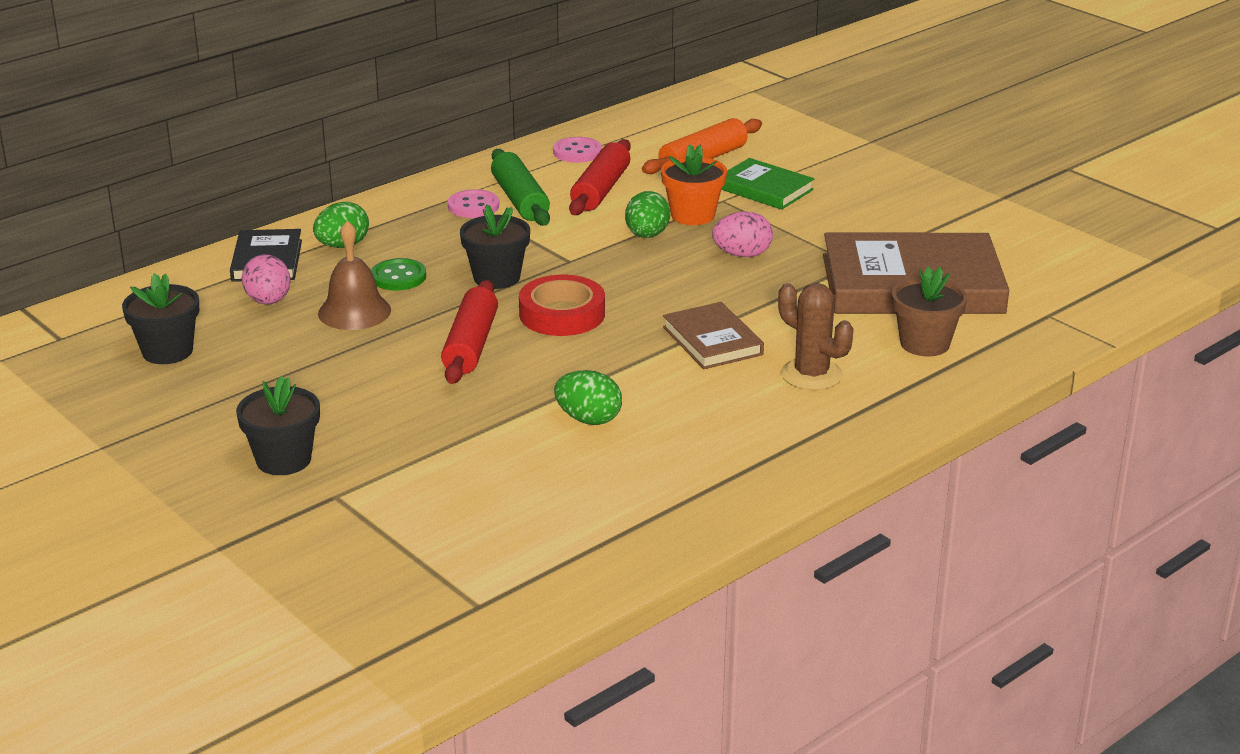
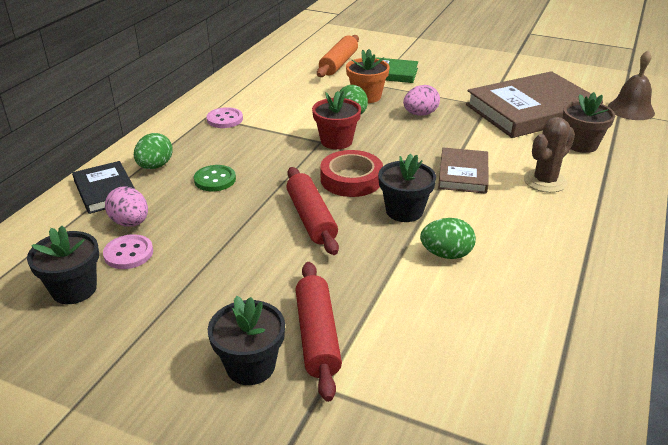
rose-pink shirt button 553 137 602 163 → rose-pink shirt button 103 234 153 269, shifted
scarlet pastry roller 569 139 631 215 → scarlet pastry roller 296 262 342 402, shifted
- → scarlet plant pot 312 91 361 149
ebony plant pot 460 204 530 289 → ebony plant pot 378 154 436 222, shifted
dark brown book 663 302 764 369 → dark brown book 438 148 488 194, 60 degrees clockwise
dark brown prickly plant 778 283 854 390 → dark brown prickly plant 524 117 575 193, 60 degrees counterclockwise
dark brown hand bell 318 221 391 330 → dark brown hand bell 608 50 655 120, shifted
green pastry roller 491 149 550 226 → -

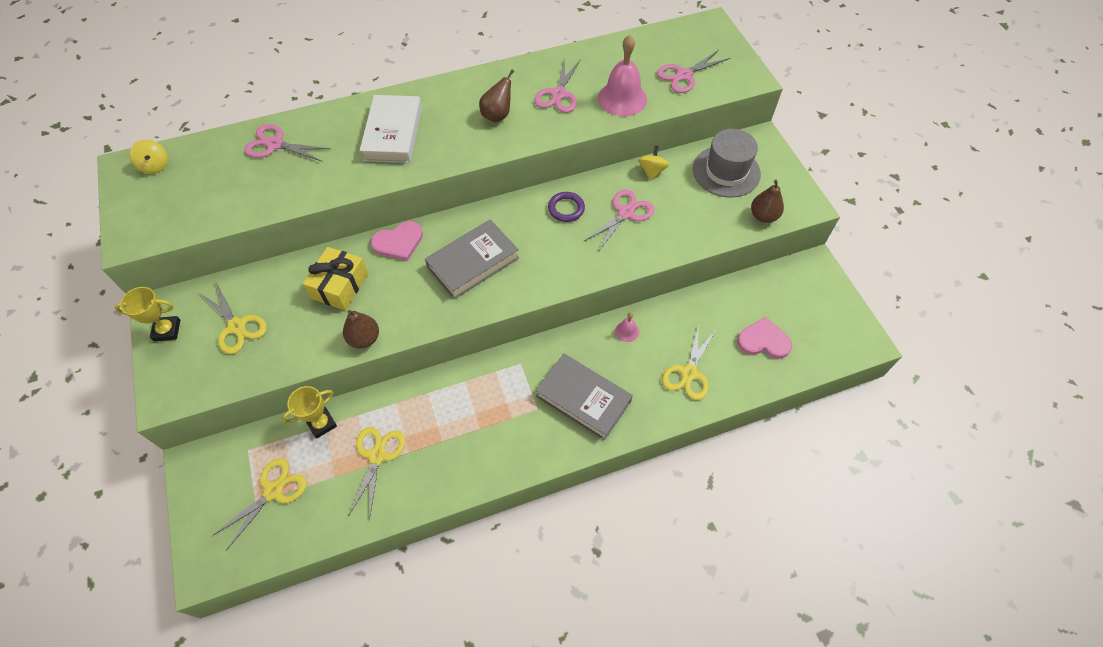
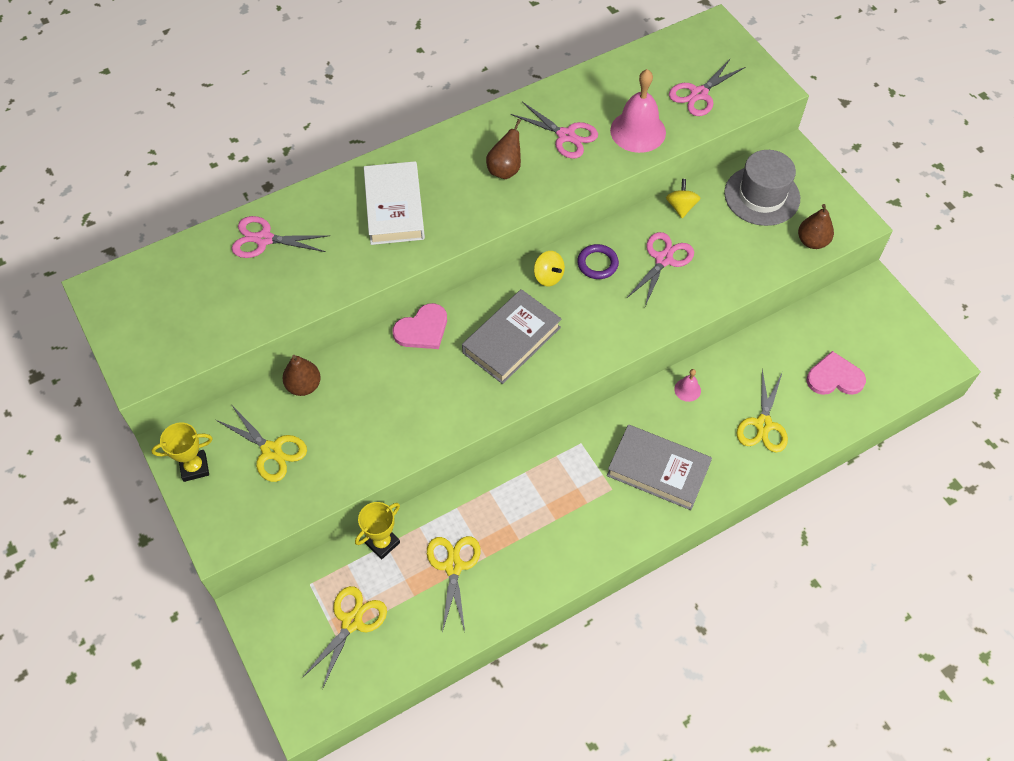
dark brown toy pear 343 310 379 349 → dark brown toy pear 282 355 321 396, shifted
rose-pink pair of scissors 534 57 581 113 → rose-pink pair of scissors 511 102 598 159, 60 degrees counterclockwise
golden whirligig 129 140 168 174 → golden whirligig 534 251 565 286, shifted
golden wrapped gift 303 247 368 310 → -

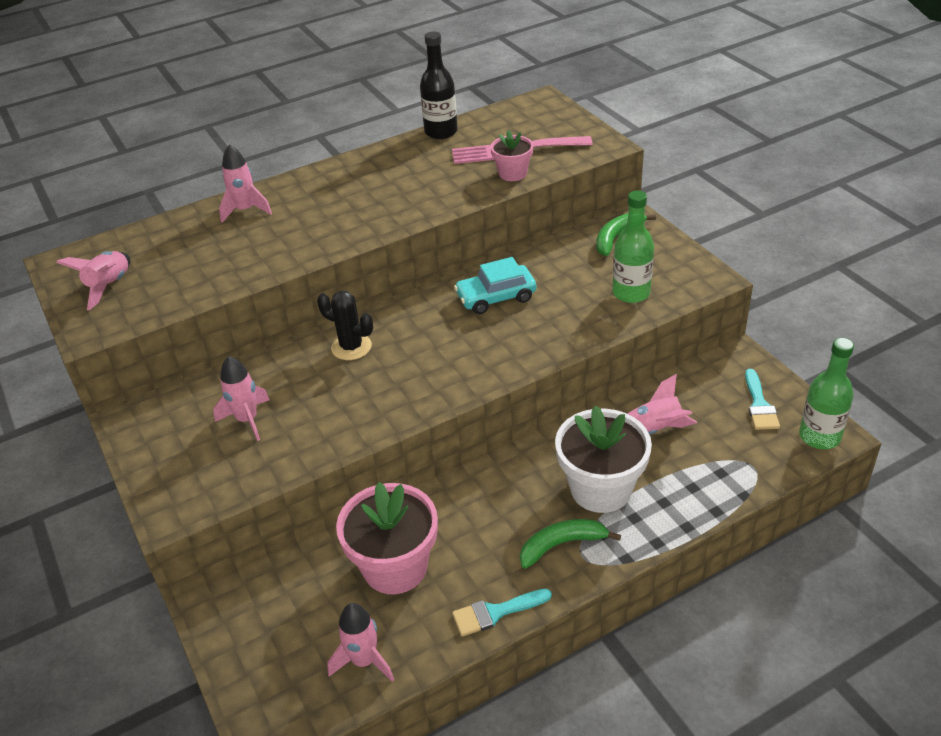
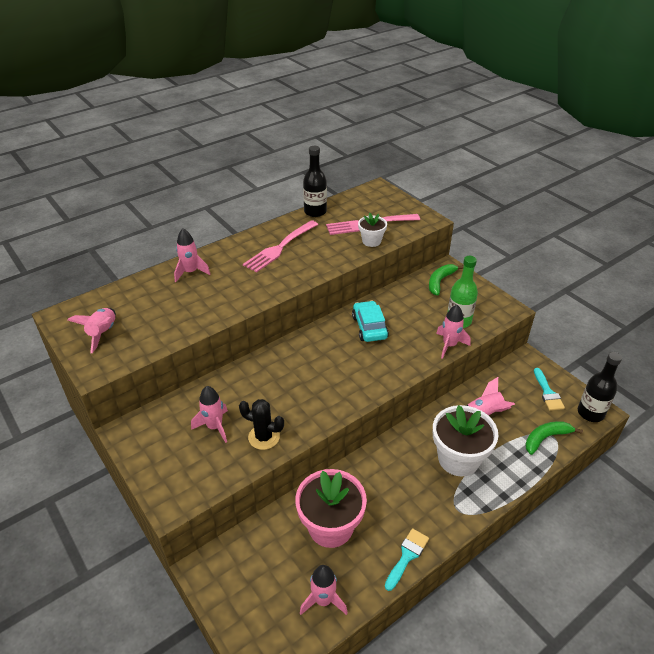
ebony prickly plant 317 291 373 360 → ebony prickly plant 239 399 284 450, shifted
- → rose-pink dinner fork 243 220 318 273
aqua car 454 257 536 314 → aqua car 352 301 389 342, 105 degrees clockwise
rose-pink plant pot 491 130 533 181 → pure white plant pot 358 213 387 247
aqua paintbrush 452 589 552 637 → aqua paintbrush 385 528 429 591, 150 degrees clockwise
- → rose-pink rocket 436 305 471 359
green banana fruit 520 519 621 569 → green banana fruit 525 421 583 455, shifted
green bottle 799 338 854 449 → ebony bottle 578 352 622 422

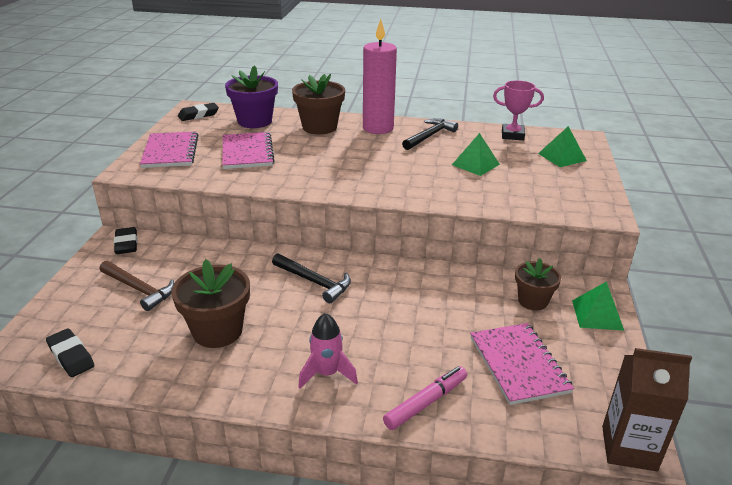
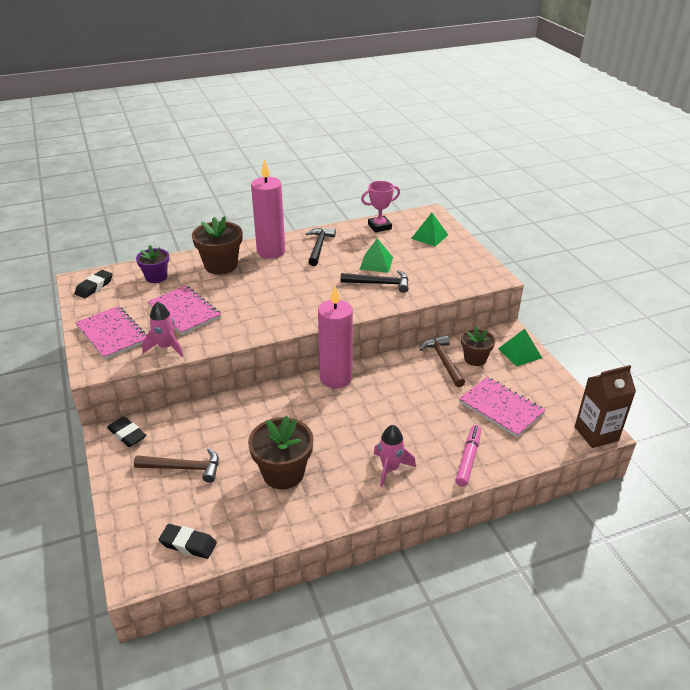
purple plant pot 225 65 278 128 → purple plant pot 136 245 169 283, x0.64
- → rose-pink rocket 142 301 183 357
- → rose-pink candle 318 285 353 388
ebony carpenter's hammer 272 253 351 303 → ebony carpenter's hammer 341 270 409 293, shifted
- → dark brown carpenter's hammer 419 335 465 387

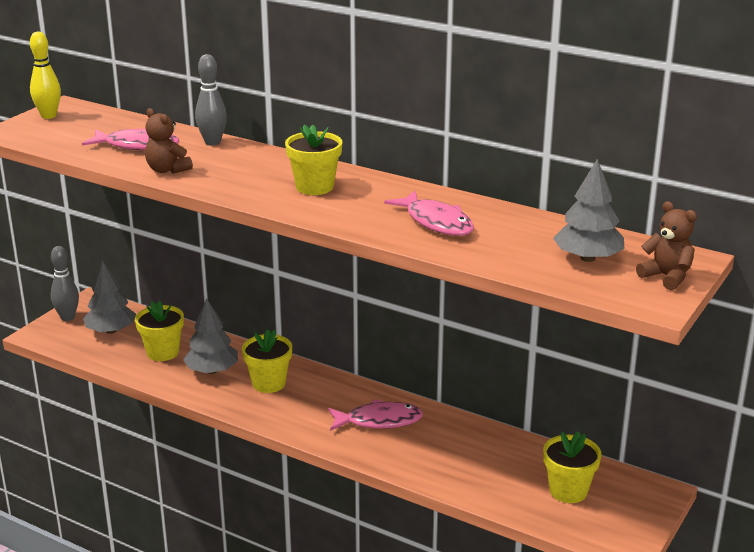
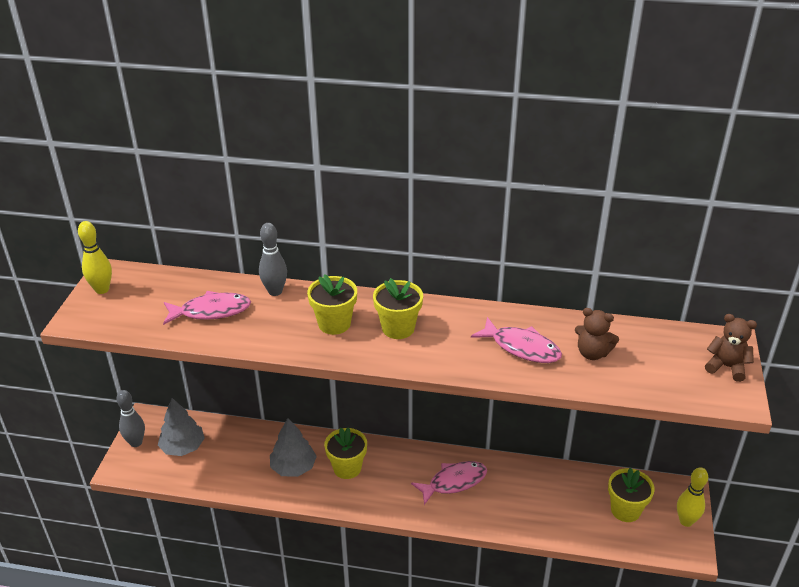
golden plant pot 135 301 184 361 → golden plant pot 307 274 357 335, shifted
dark brown teddy 145 108 193 174 → dark brown teddy 575 308 619 360, shifted
- → golden skittle 677 467 708 527
ash-grey tree 553 159 625 262 → -

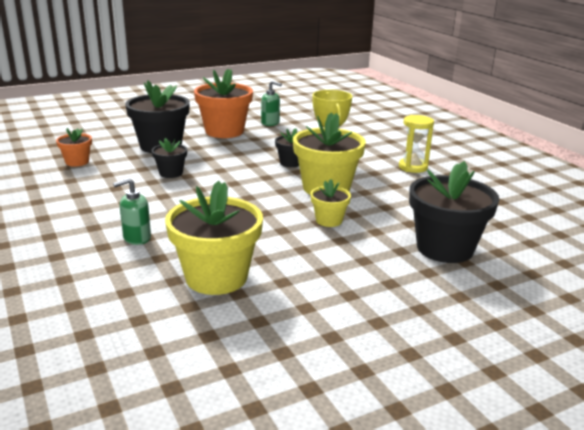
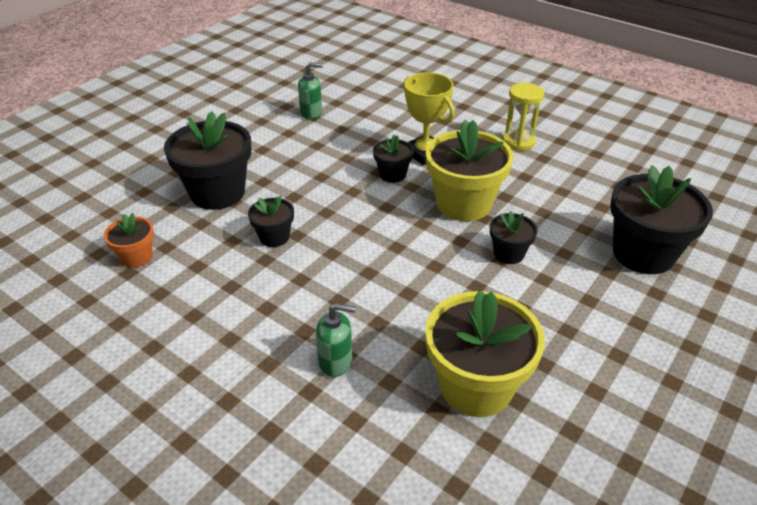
green soap pump 113 178 151 245 → green soap pump 316 303 356 377, 120 degrees counterclockwise
golden plant pot 310 179 351 227 → ebony plant pot 490 211 538 264
orange plant pot 194 69 253 138 → -

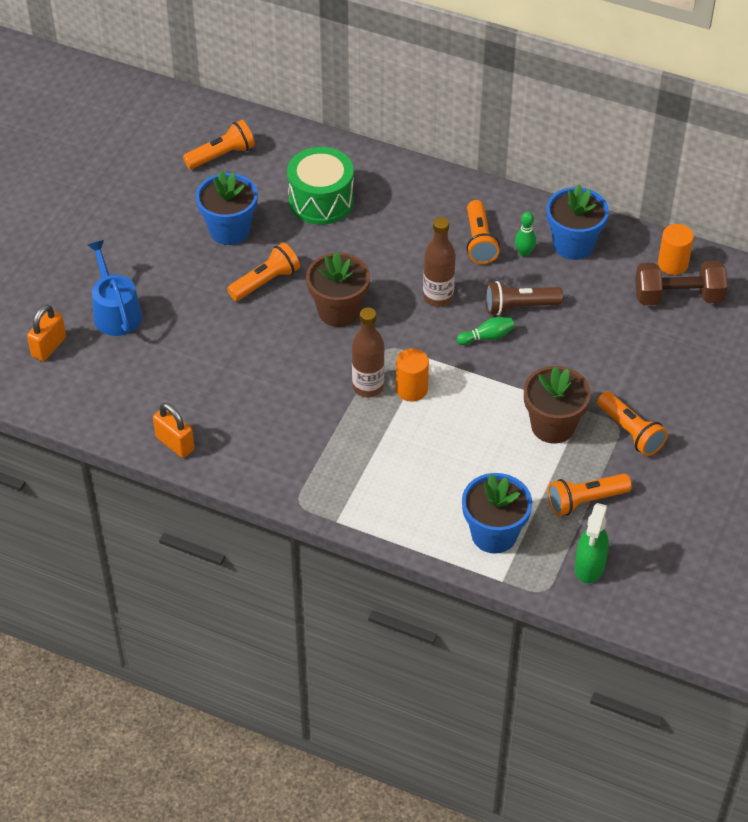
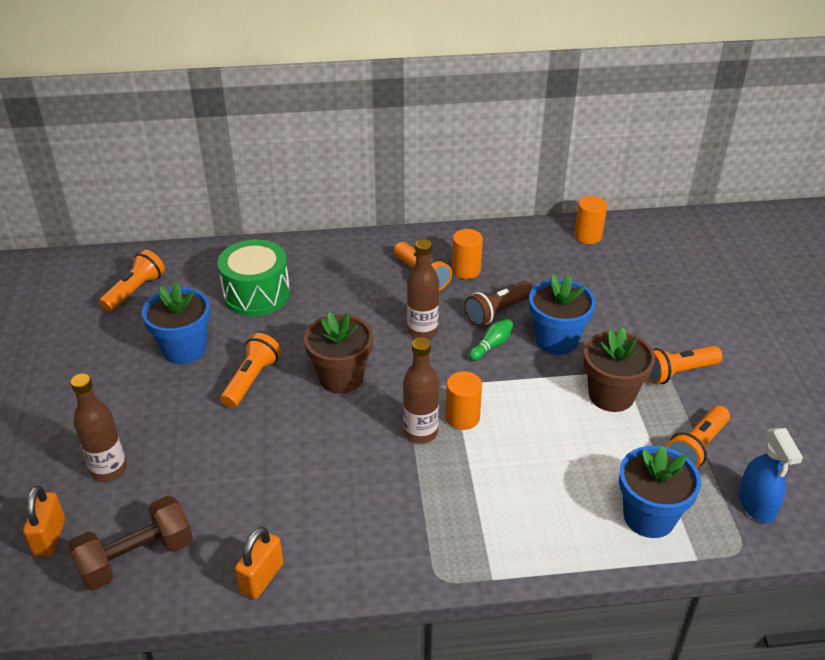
dark brown free weight 635 261 727 305 → dark brown free weight 68 496 193 591, shifted
cobalt sprinkling can 88 240 142 336 → dark brown bottle 71 374 127 482
orange lock 153 403 194 458 → orange lock 235 527 283 600, 75 degrees counterclockwise
green skittle 515 212 536 257 → orange solid cylinder 452 229 483 279
cobalt plant pot 547 184 609 260 → cobalt plant pot 529 274 596 355, shifted
orange torch 597 391 668 456 → orange torch 647 346 723 384, 135 degrees clockwise
green sprayer 575 503 609 583 → cobalt sprayer 738 428 803 523

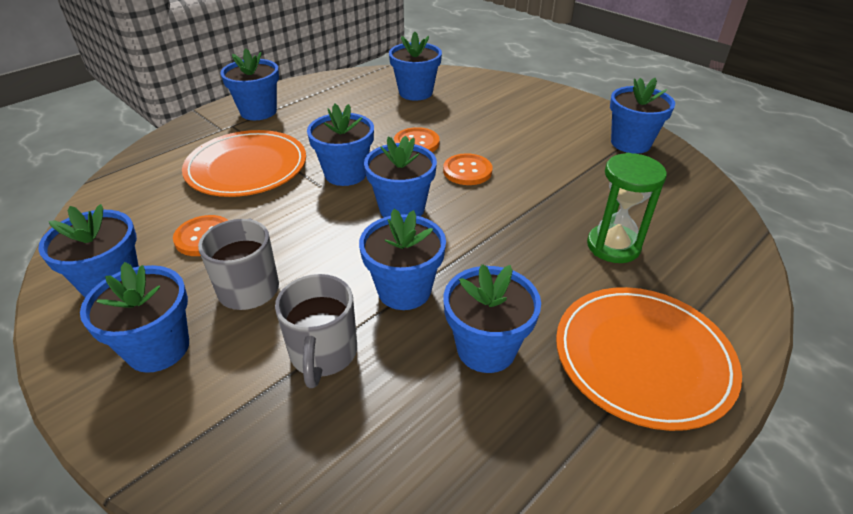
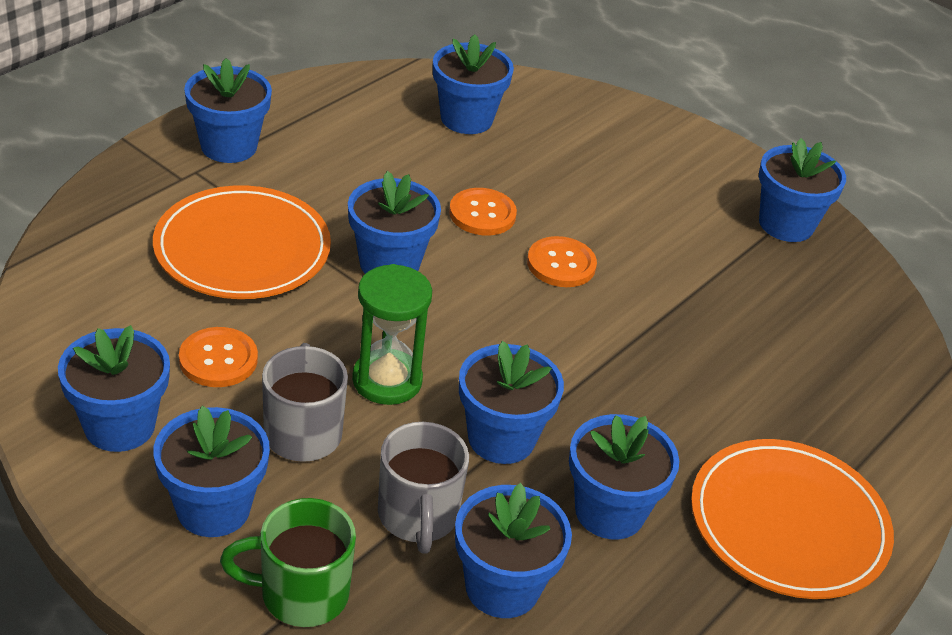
- → green mug 220 498 356 627
green hourglass 587 153 667 263 → green hourglass 352 264 432 405, shifted
cobalt plant pot 364 136 437 217 → cobalt plant pot 455 483 572 618, shifted

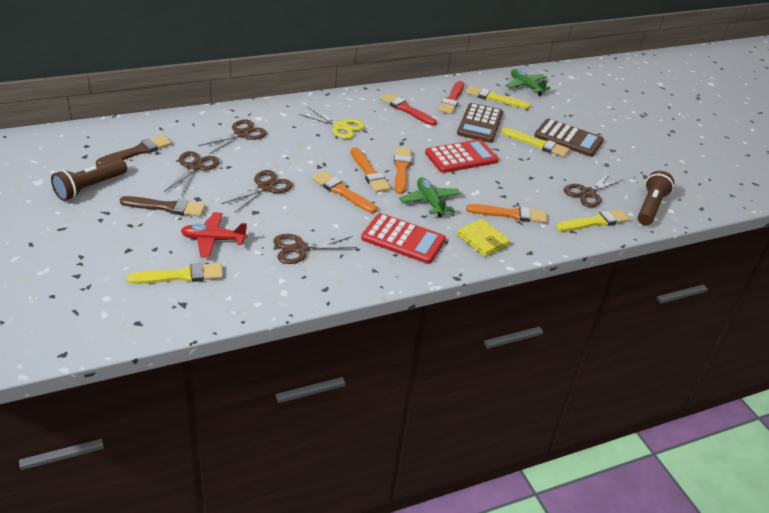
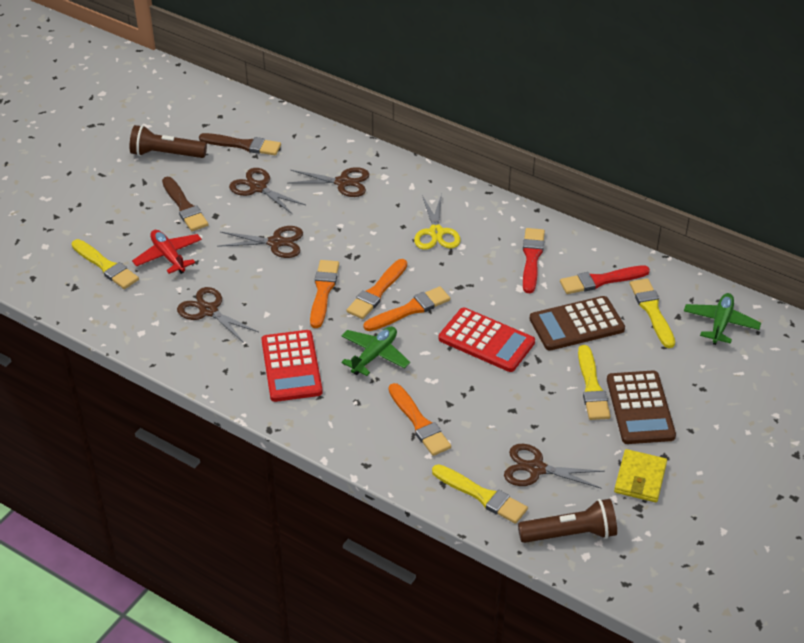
dark brown pair of scissors 164 151 219 197 → dark brown pair of scissors 229 168 306 214, 120 degrees counterclockwise
golden card wallet 457 219 510 257 → golden card wallet 614 449 667 502, shifted

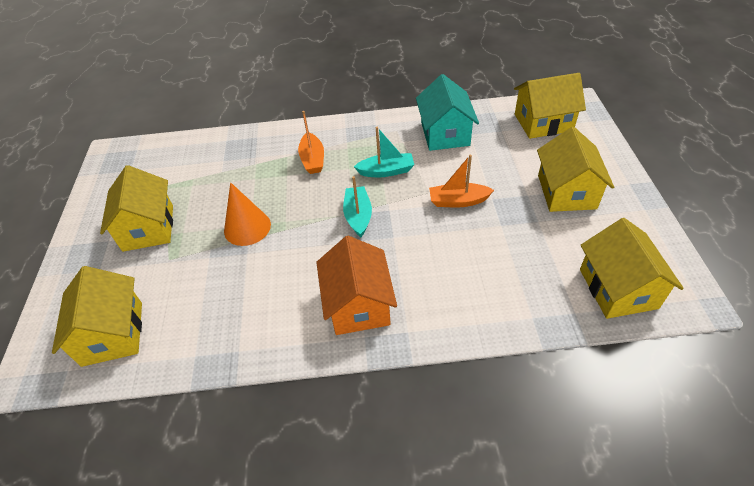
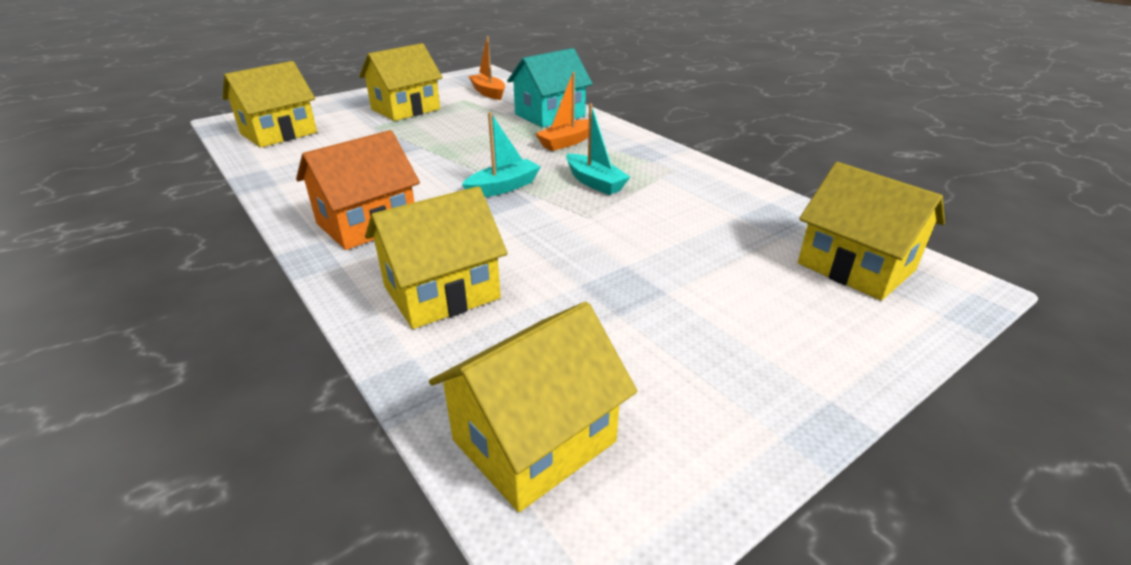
golden toy house 537 127 614 212 → golden toy house 365 186 508 329, shifted
orange boat 429 155 494 208 → orange boat 468 36 505 100, shifted
aqua toy house 416 74 479 151 → aqua toy house 507 48 593 128, shifted
orange solid cone 224 182 271 246 → -

